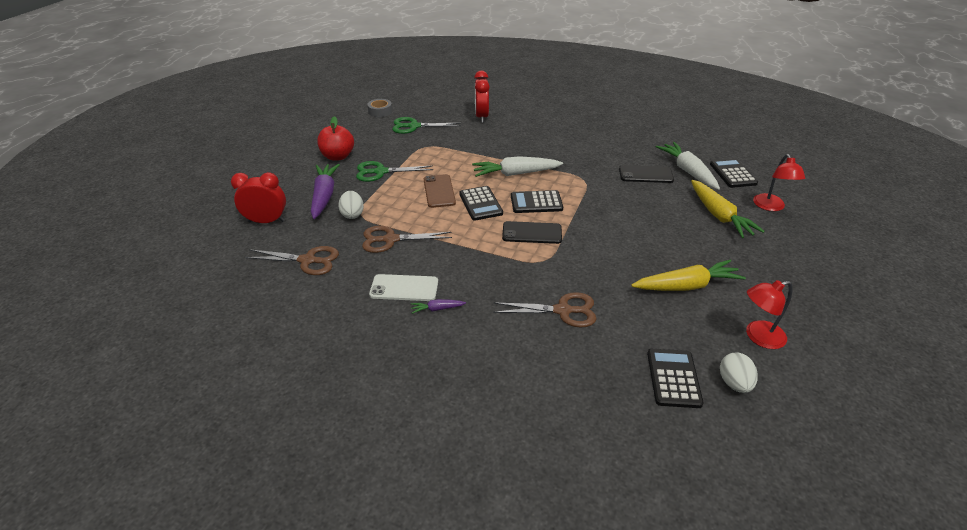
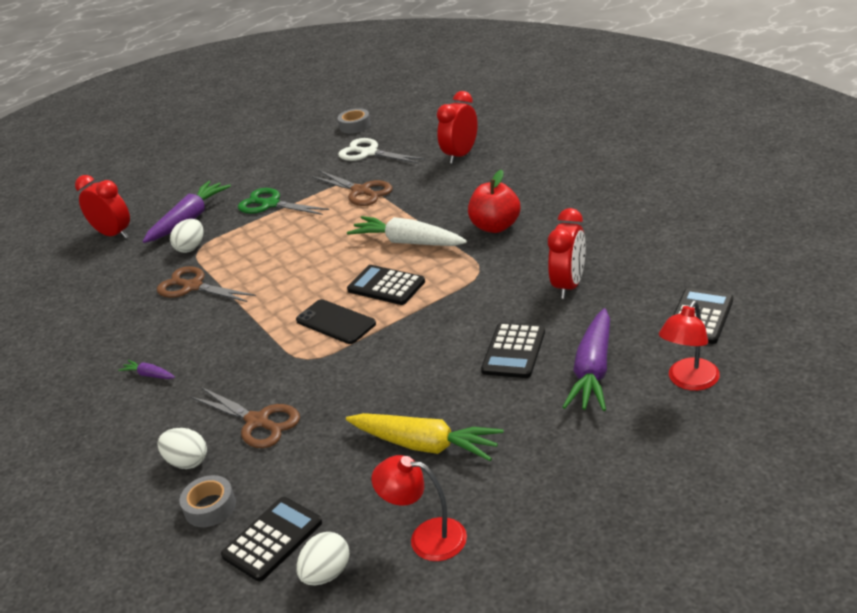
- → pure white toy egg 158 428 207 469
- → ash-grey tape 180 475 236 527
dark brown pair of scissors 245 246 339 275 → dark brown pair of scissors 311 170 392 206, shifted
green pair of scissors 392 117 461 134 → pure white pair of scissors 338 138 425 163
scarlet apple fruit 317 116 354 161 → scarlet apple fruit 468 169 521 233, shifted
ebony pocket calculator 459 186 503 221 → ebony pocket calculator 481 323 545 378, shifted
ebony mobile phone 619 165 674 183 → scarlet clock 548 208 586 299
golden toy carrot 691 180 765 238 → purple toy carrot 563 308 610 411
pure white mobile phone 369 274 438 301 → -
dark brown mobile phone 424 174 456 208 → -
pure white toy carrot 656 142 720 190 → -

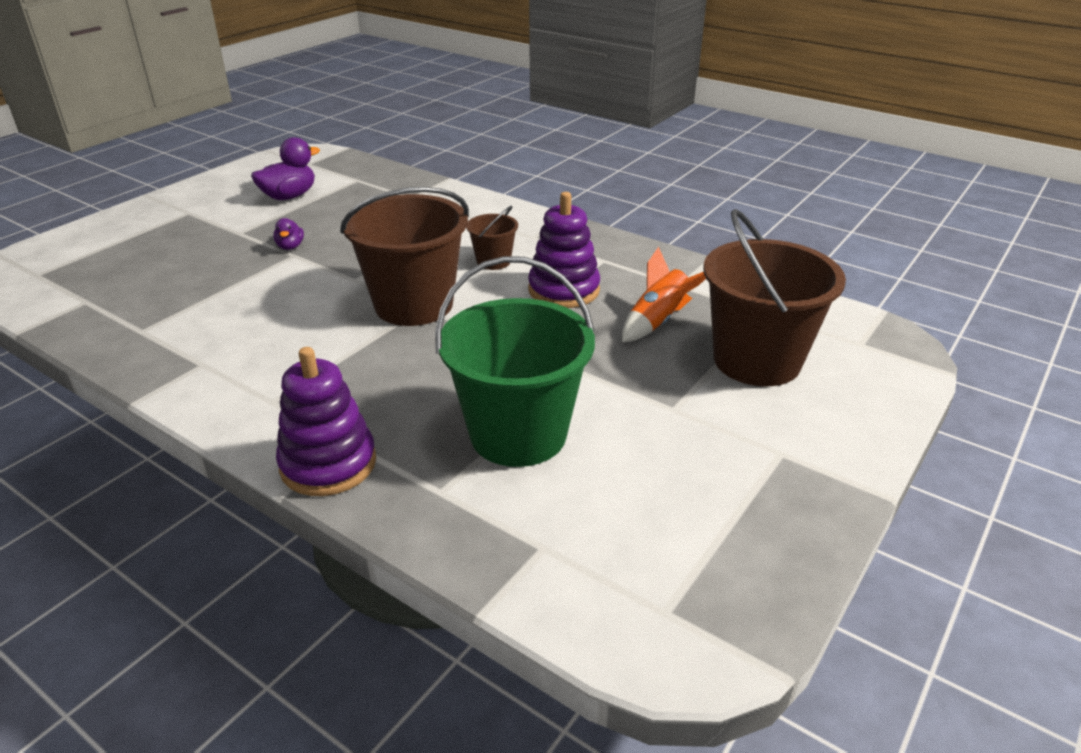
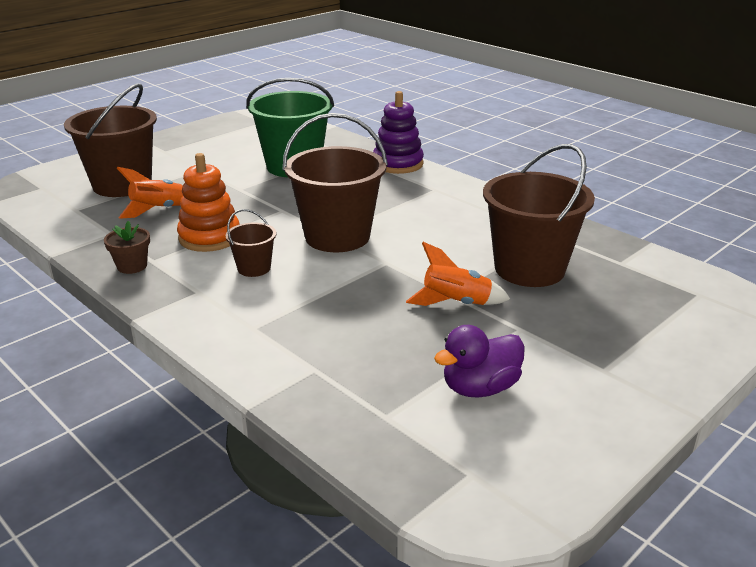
- → dark brown plant pot 104 221 150 274
purple stacking rings 528 192 600 308 → orange stacking rings 177 153 240 252
purple toy duck 273 218 304 250 → orange rocket 406 242 510 306
- → dark brown pail 483 144 595 287

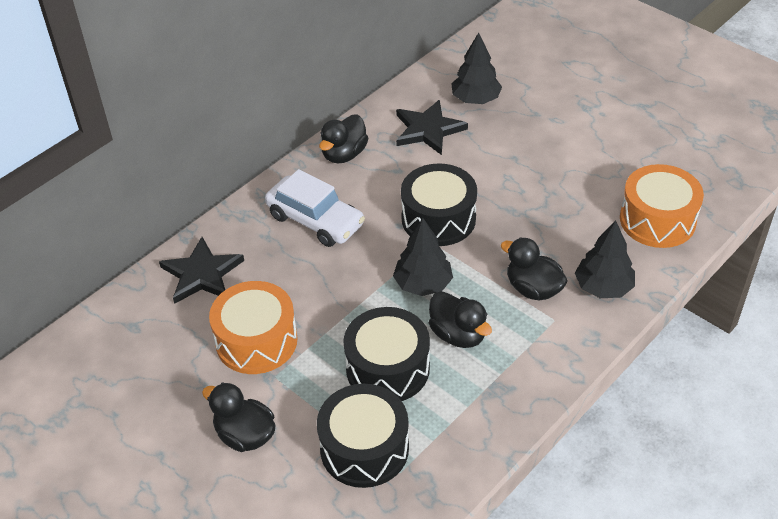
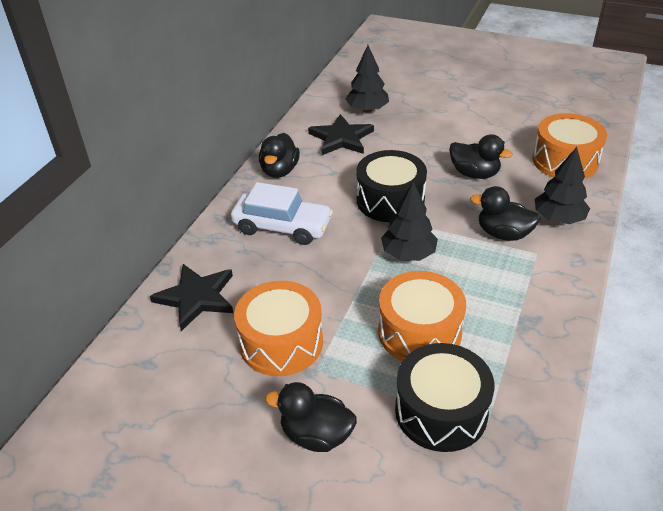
ebony drum 343 307 430 401 → orange drum 378 271 466 361
ebony toy duck 429 291 492 348 → ebony toy duck 449 134 513 179, shifted

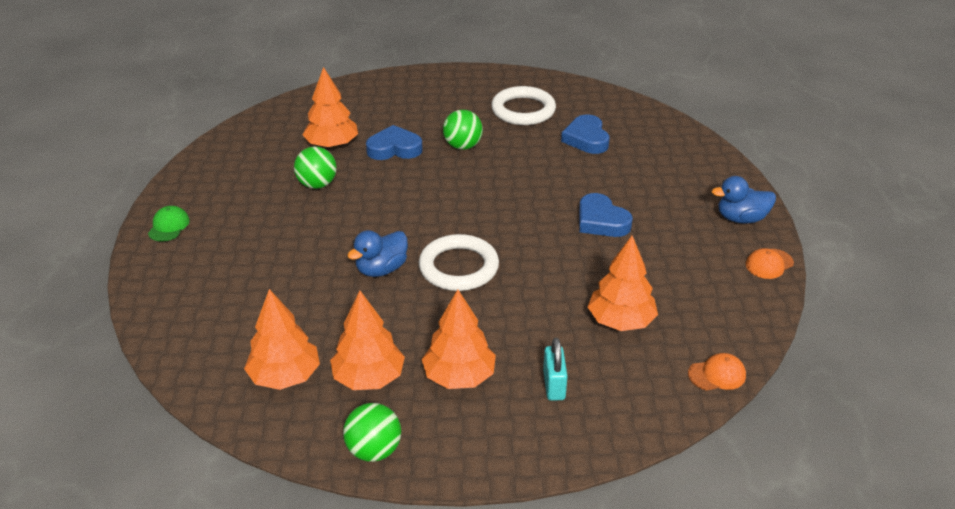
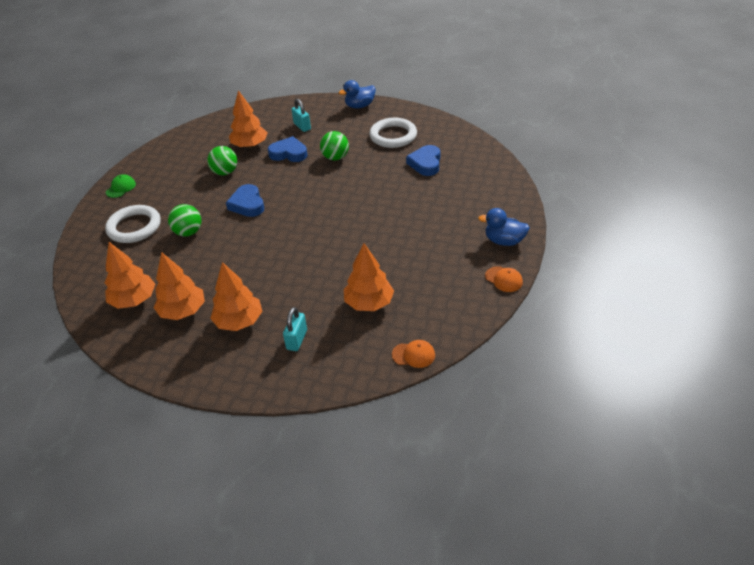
pure white hoop 419 234 499 291 → pure white hoop 105 205 161 243, shifted
green sphere 343 403 401 462 → green sphere 168 204 202 237, shifted
cobalt heart shape 579 193 633 237 → cobalt heart shape 226 184 264 217, shifted
- → aqua lock 292 99 311 132
cobalt toy duck 347 230 408 277 → cobalt toy duck 339 80 376 109, shifted
orange baseball cap 746 248 794 279 → orange baseball cap 485 266 523 292, 120 degrees counterclockwise

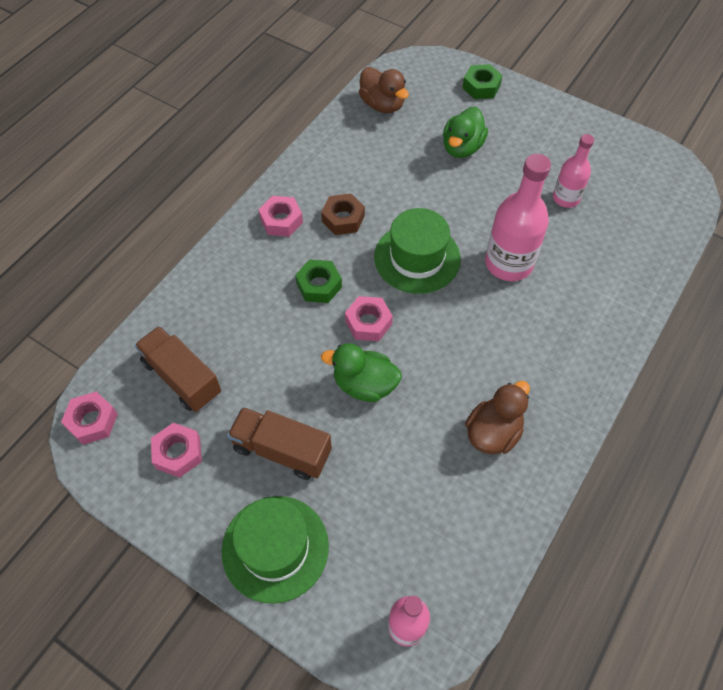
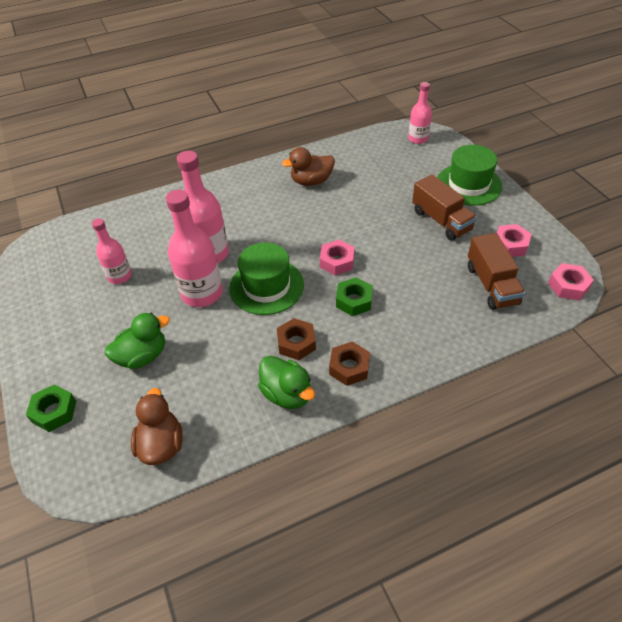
- → rose-pink bottle 166 189 223 307
green toy duck 321 343 402 402 → green toy duck 258 356 315 409, shifted
rose-pink hexagon nut 258 196 303 237 → dark brown hexagon nut 329 341 370 386

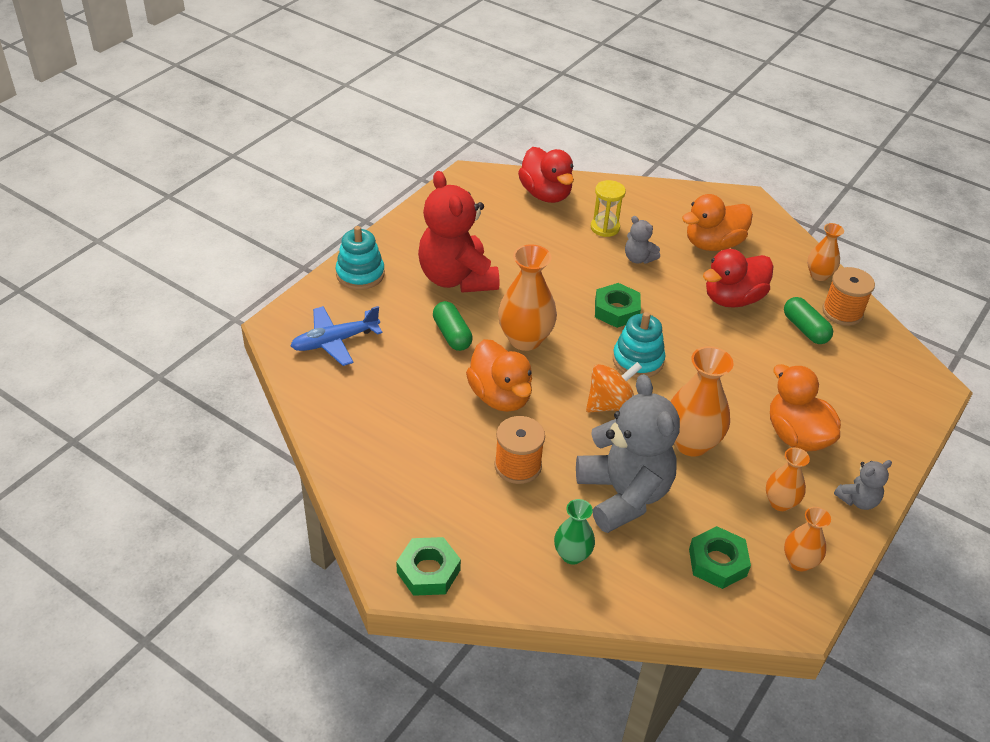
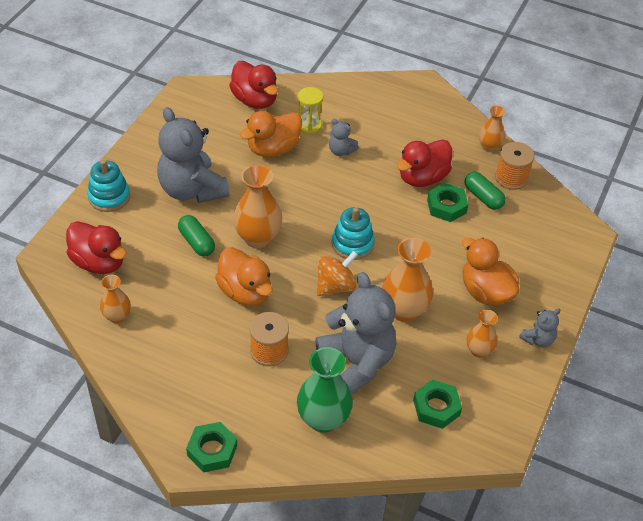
cobalt aeroplane 291 306 383 366 → scarlet toy duck 66 221 127 274
orange tall vase 784 507 831 572 → orange tall vase 100 275 131 323, shifted
scarlet teddy 418 171 499 293 → ash-grey teddy 157 107 230 203
orange toy duck 682 194 753 251 → orange toy duck 240 111 302 157, shifted
green tall vase 554 499 595 565 → green tall vase 297 347 353 433, x1.71
green hexagon nut 595 283 641 328 → green hexagon nut 427 183 468 222, shifted

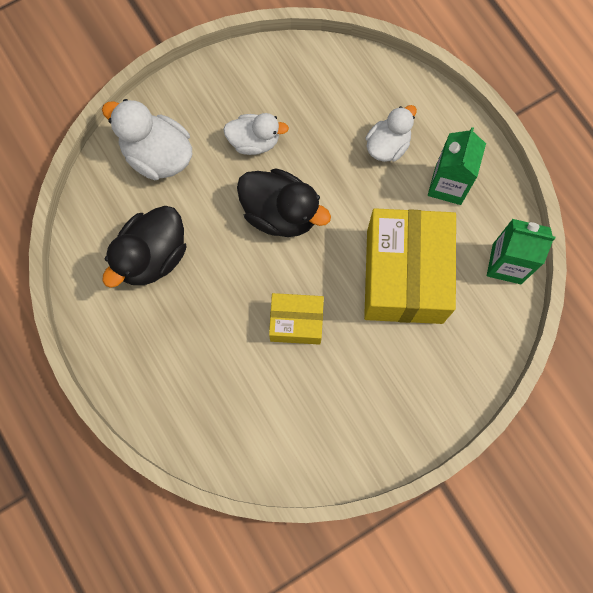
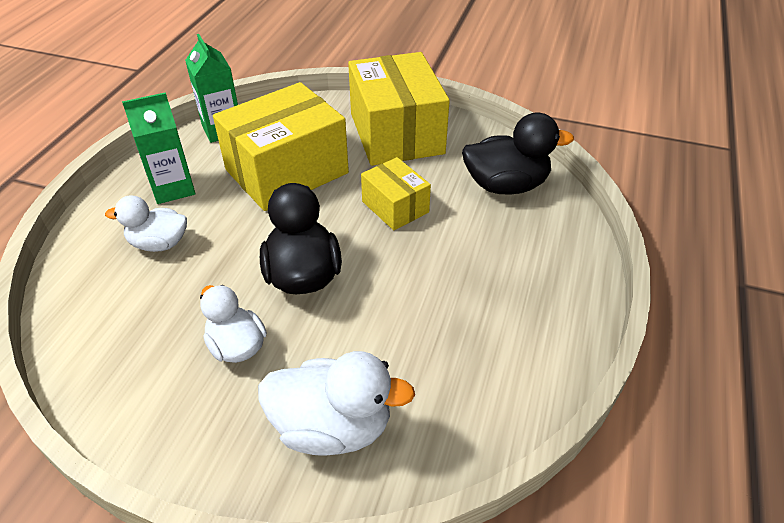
pure white toy duck 102 99 192 180 → pure white toy duck 258 351 415 456, 75 degrees counterclockwise
- → golden parcel 348 52 450 166
ebony toy duck 102 206 186 288 → ebony toy duck 462 112 574 195, shifted

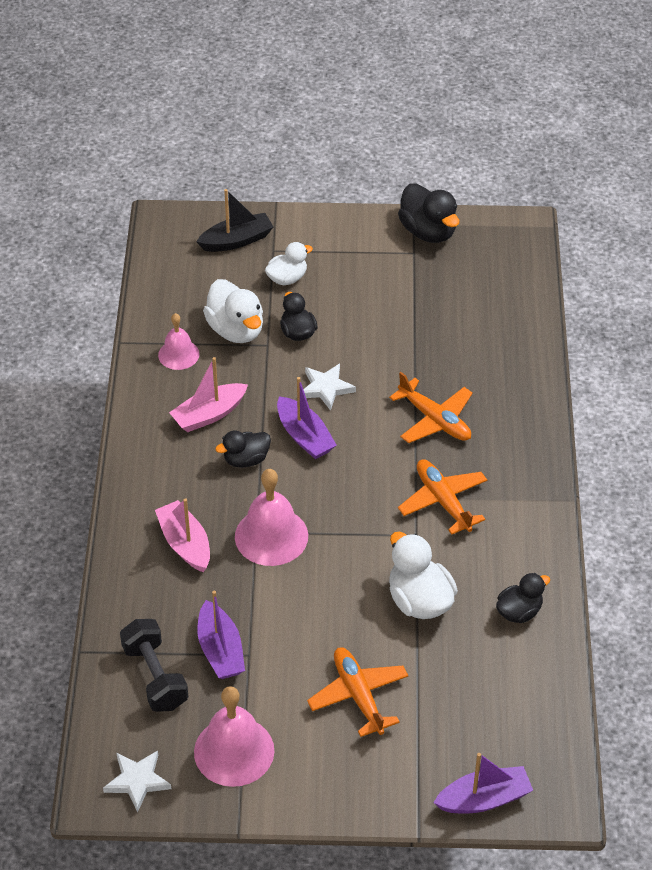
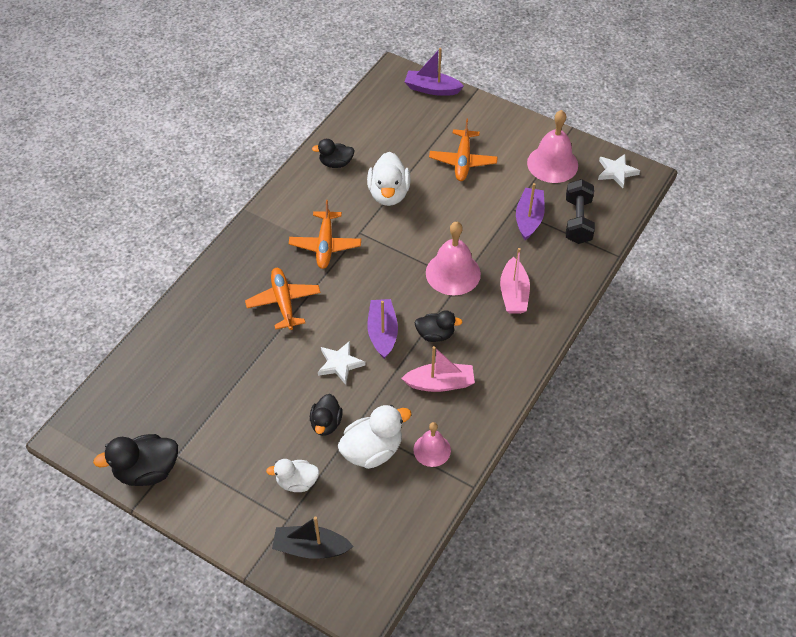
ebony toy duck 398 183 459 243 → ebony toy duck 93 434 178 486, 105 degrees counterclockwise
pure white toy duck 203 279 263 343 → pure white toy duck 337 405 412 469, 60 degrees clockwise

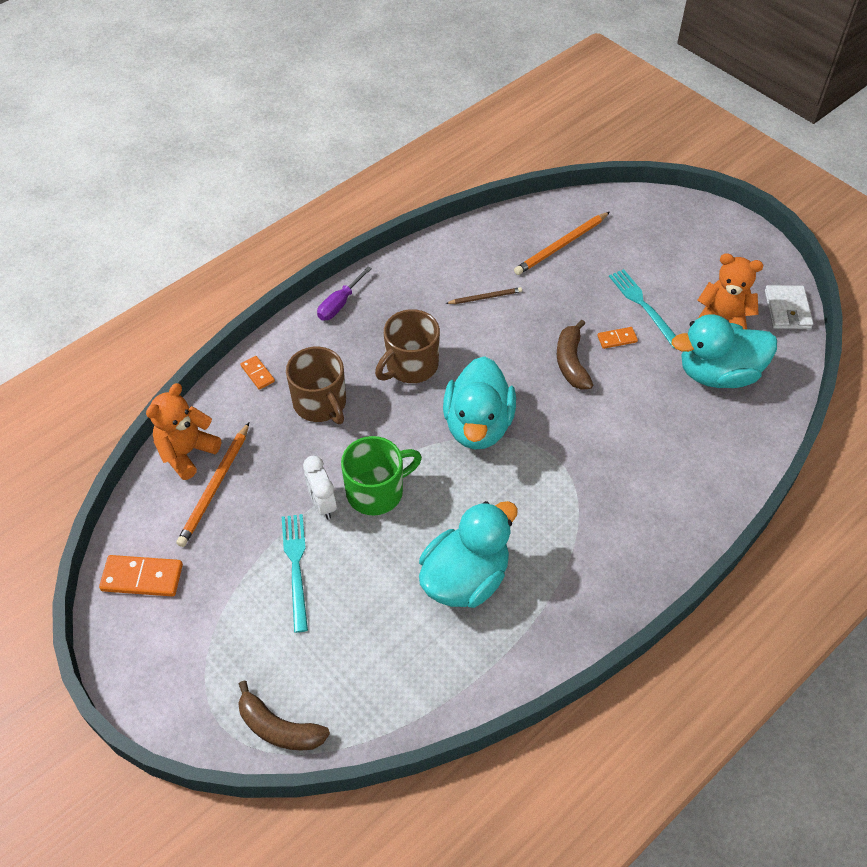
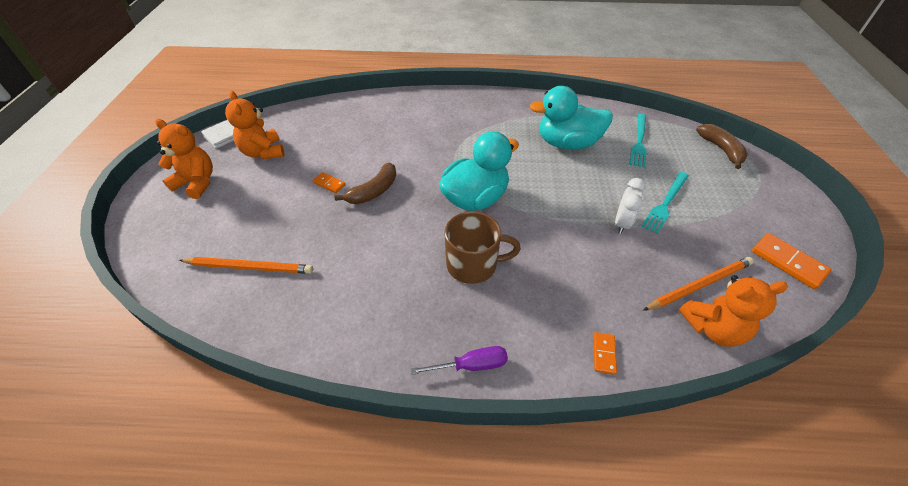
- → orange teddy 155 119 213 199
aqua dinner fork 609 269 676 348 → aqua dinner fork 630 114 647 168, shifted
dark brown mug 286 347 346 424 → -
green mug 341 436 422 515 → -
dark brown pencil 445 287 522 304 → -
aqua toy duck 672 314 777 388 → -

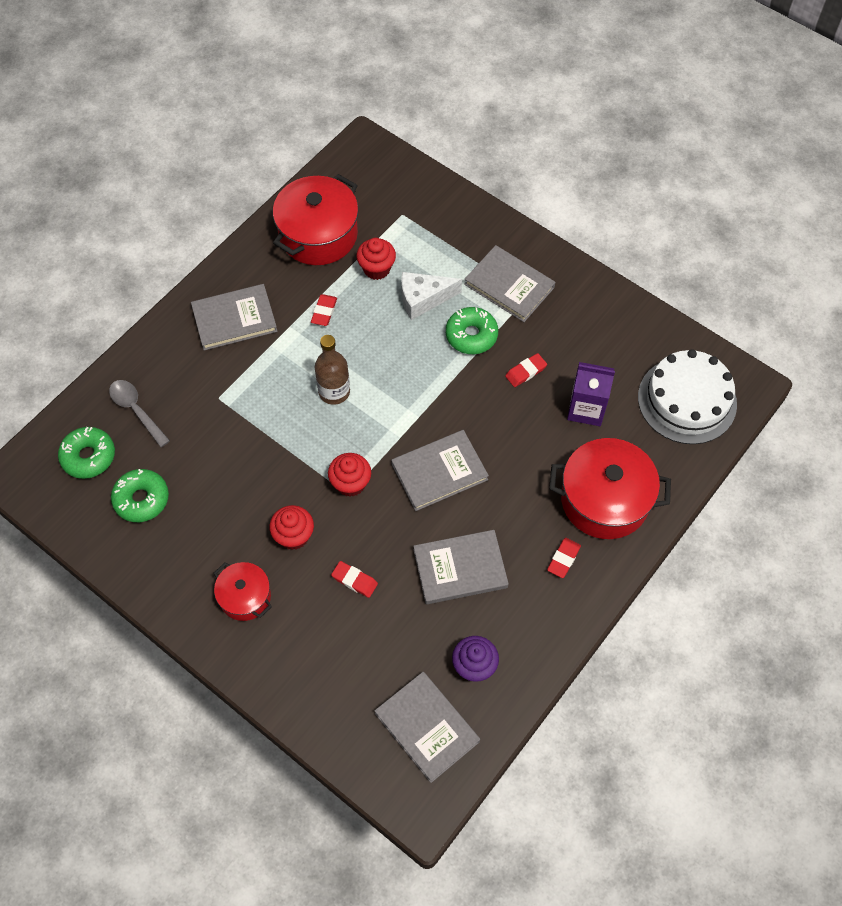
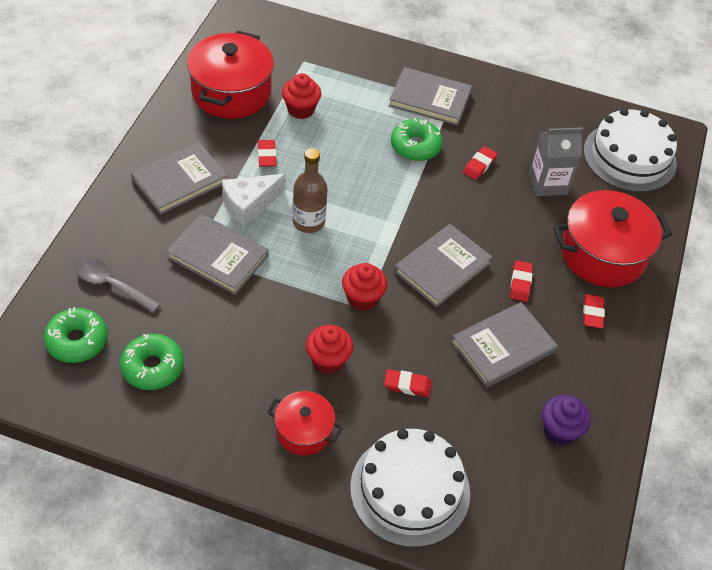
ash-grey book 374 672 480 783 → ash-grey book 166 214 269 295, shifted
pure white cheese 401 272 462 320 → pure white cheese 222 174 286 227, shifted
- → pure white gateau 350 429 470 547
- → scarlet pencil eraser 510 261 533 302
purple carton 567 362 615 426 → ash-grey carton 529 127 583 196

